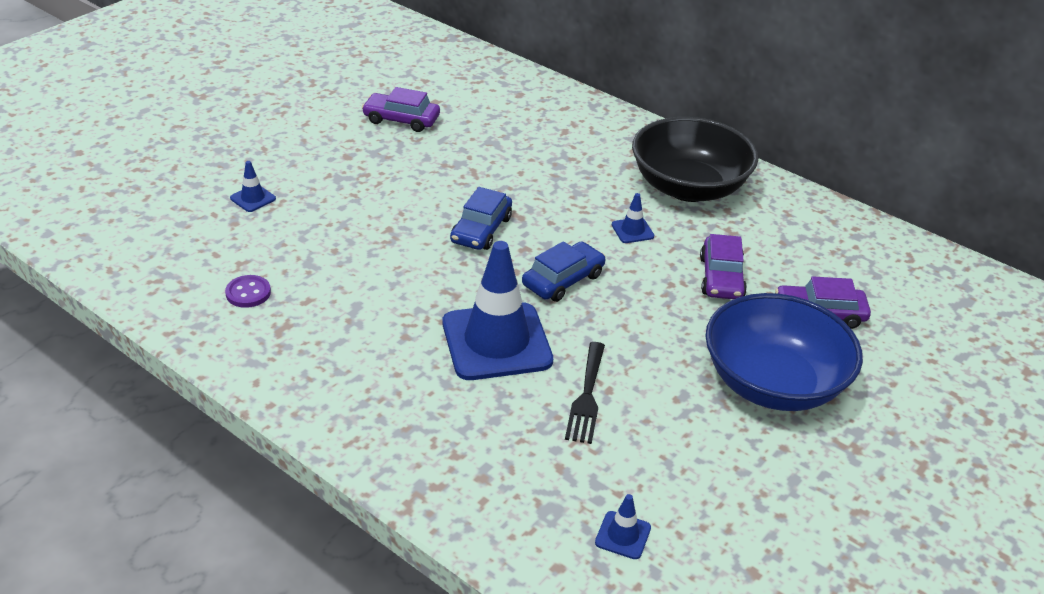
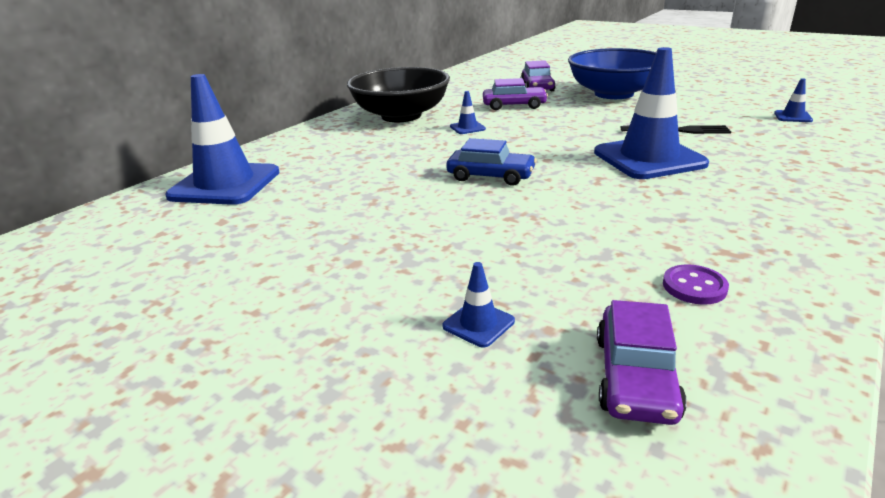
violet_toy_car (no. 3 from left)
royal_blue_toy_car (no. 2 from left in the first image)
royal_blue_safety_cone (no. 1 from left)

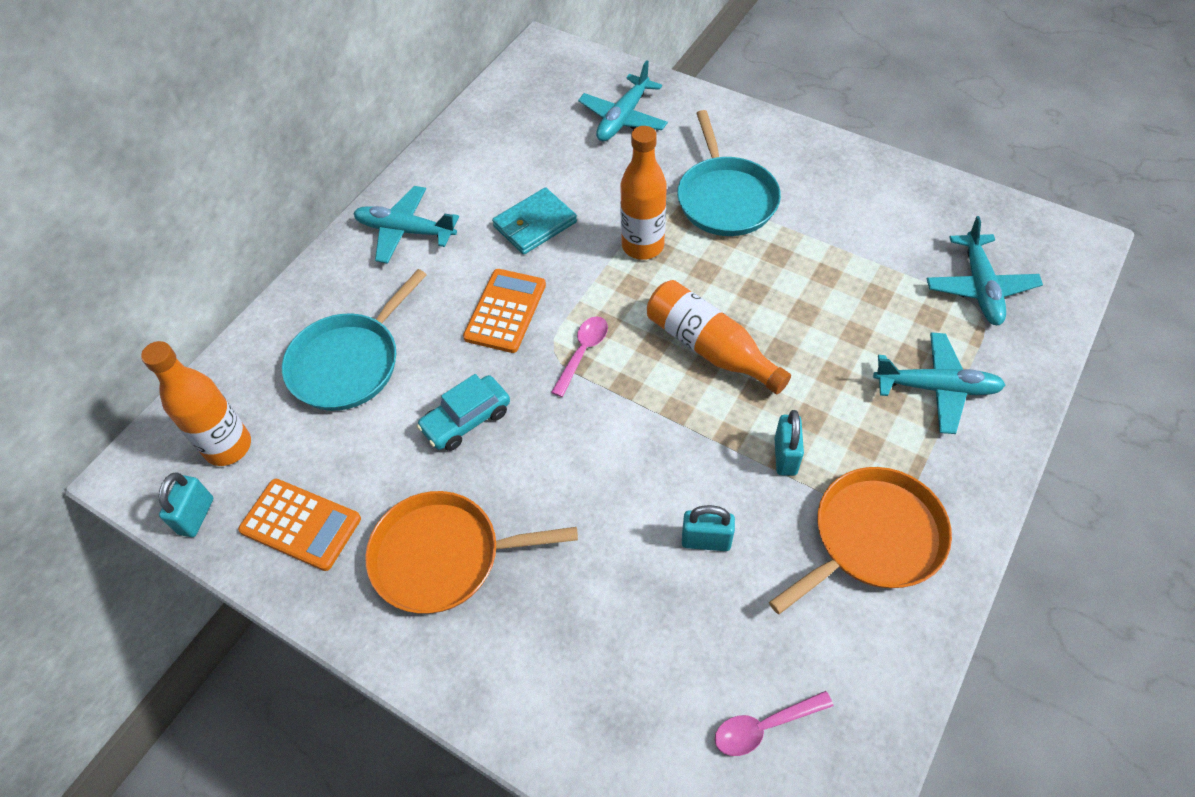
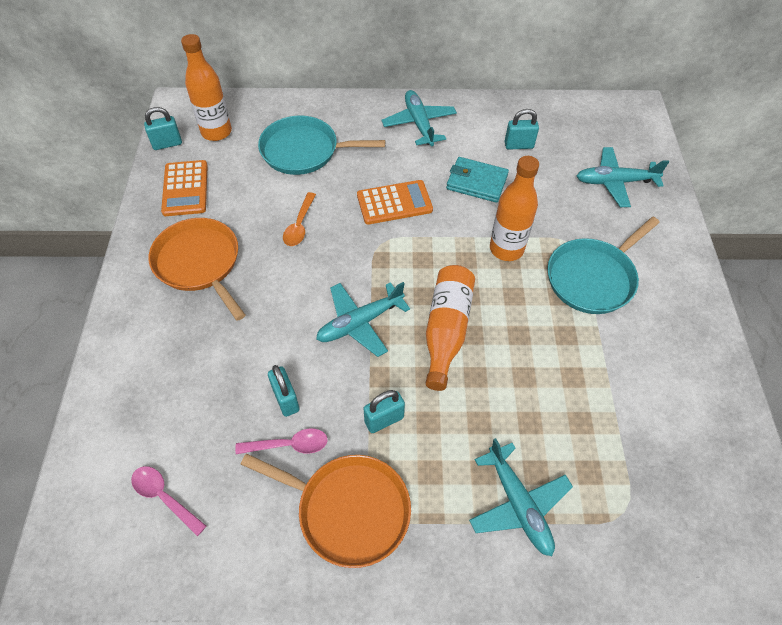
turquoise_toy_plane (no. 1 from left)
pink_spoon (no. 2 from left)
orange-coloured_spoon
turquoise_lock (no. 4 from left)

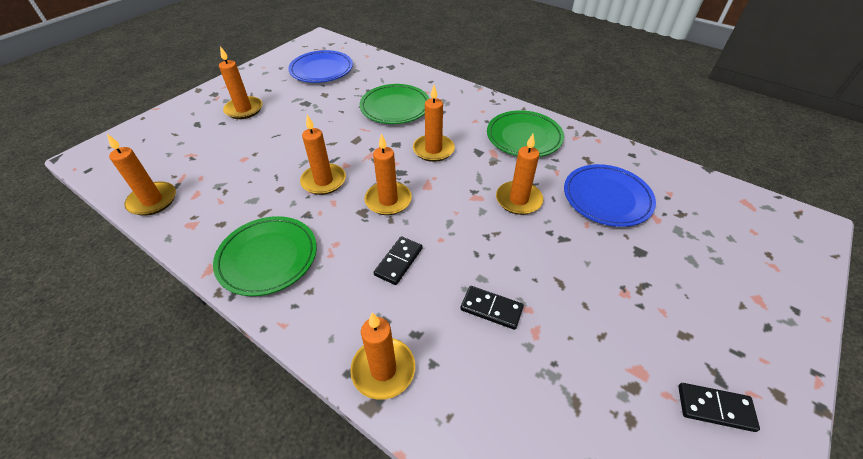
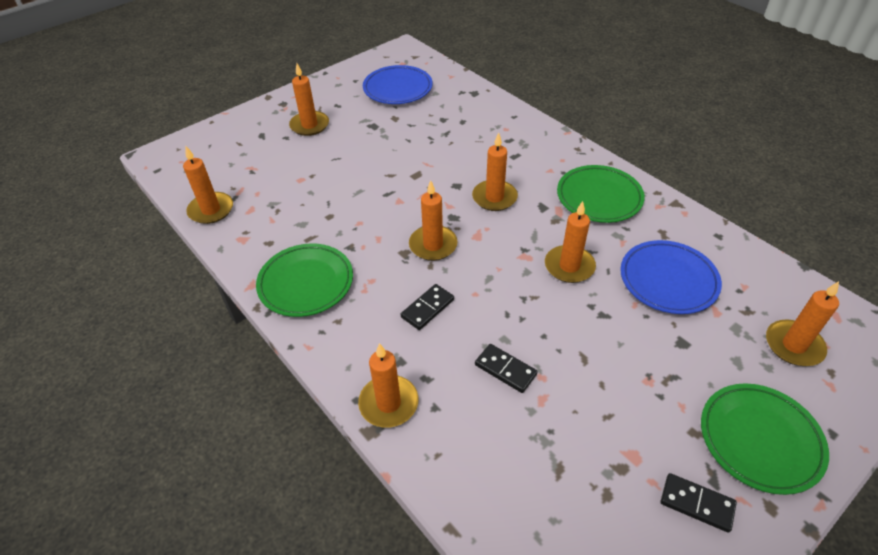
emerald_plate (no. 3 from left)
orange-coloured_pillar_candle (no. 7 from left)

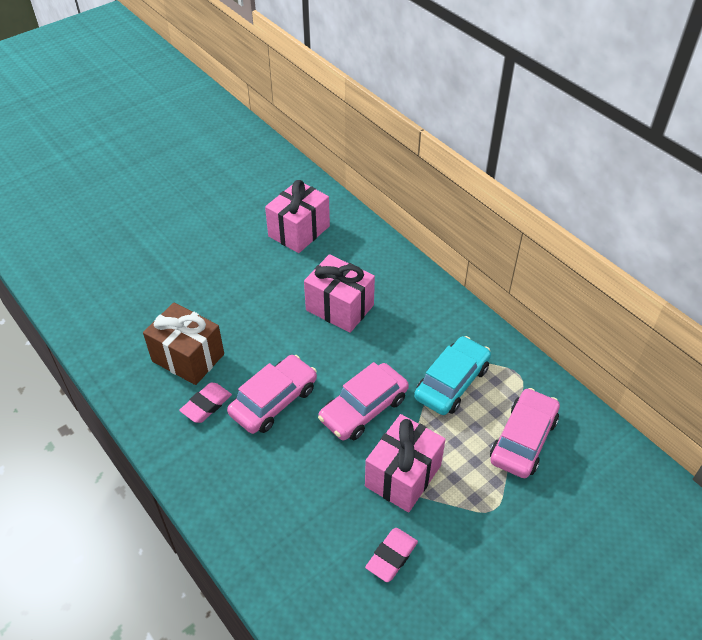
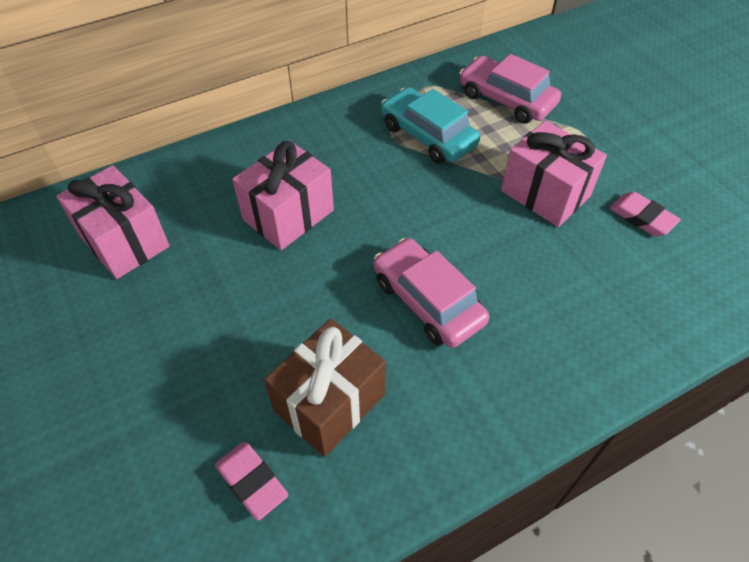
pink_toy_car (no. 2 from left in the first image)
pink_pencil_eraser (no. 1 from left)

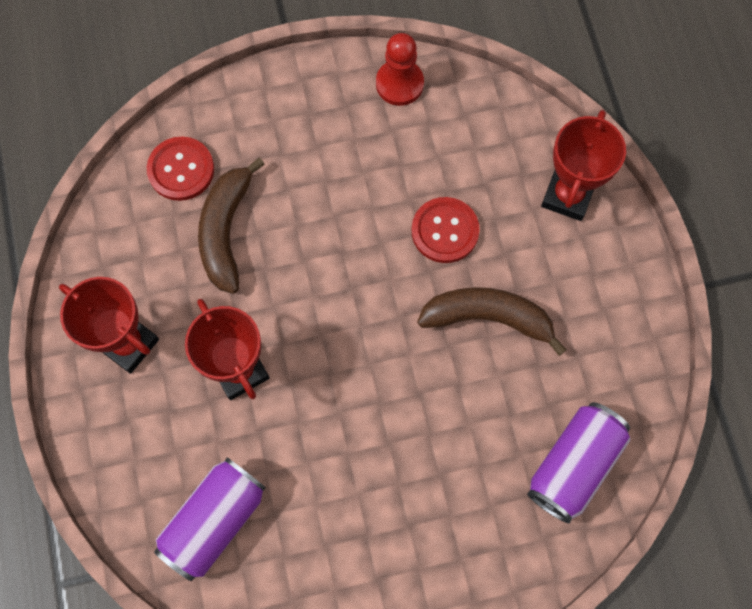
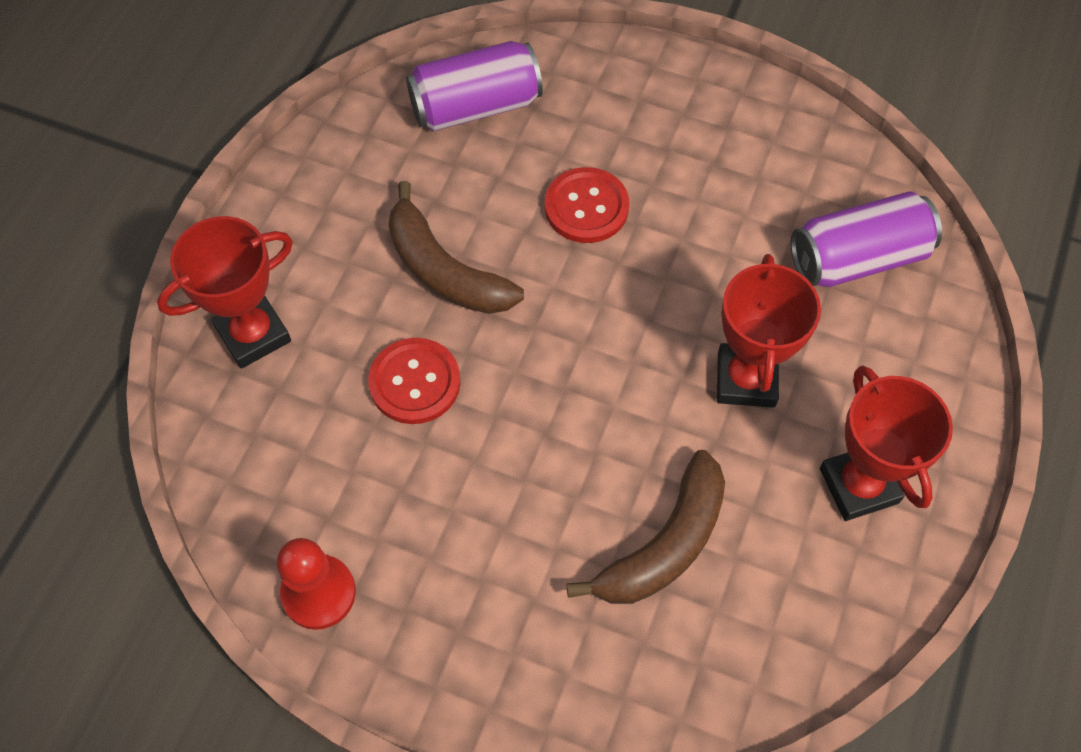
red_button (no. 2 from left)

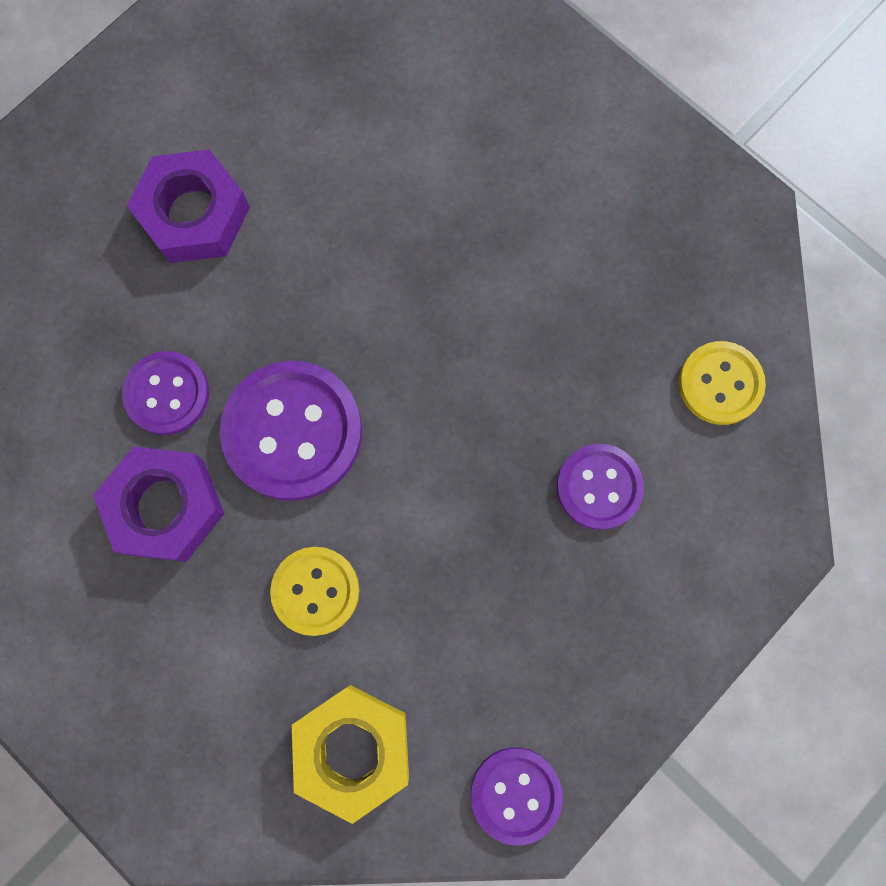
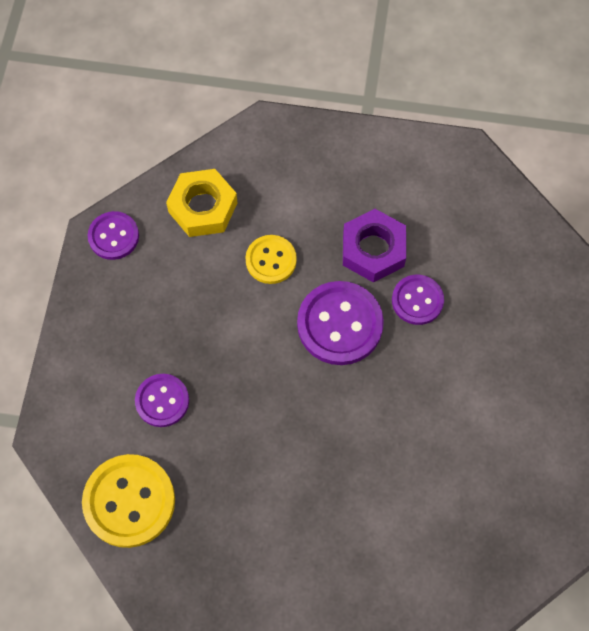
violet_hex_nut (no. 2 from left in the first image)
golden_button (no. 1 from left)

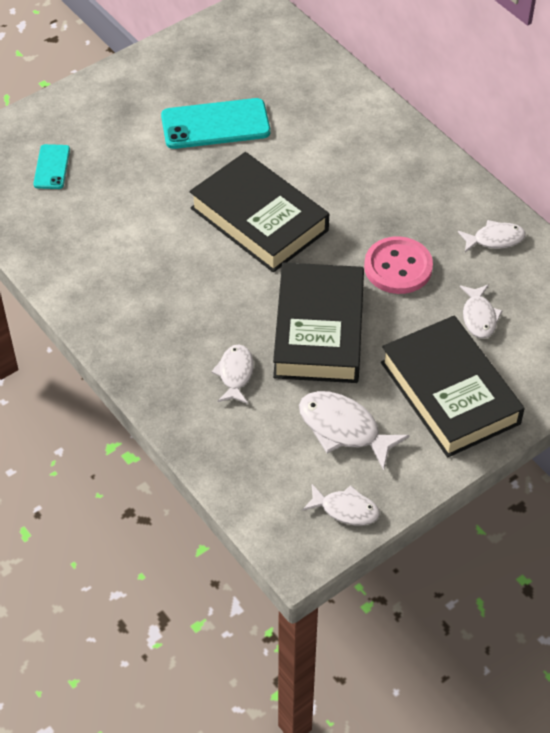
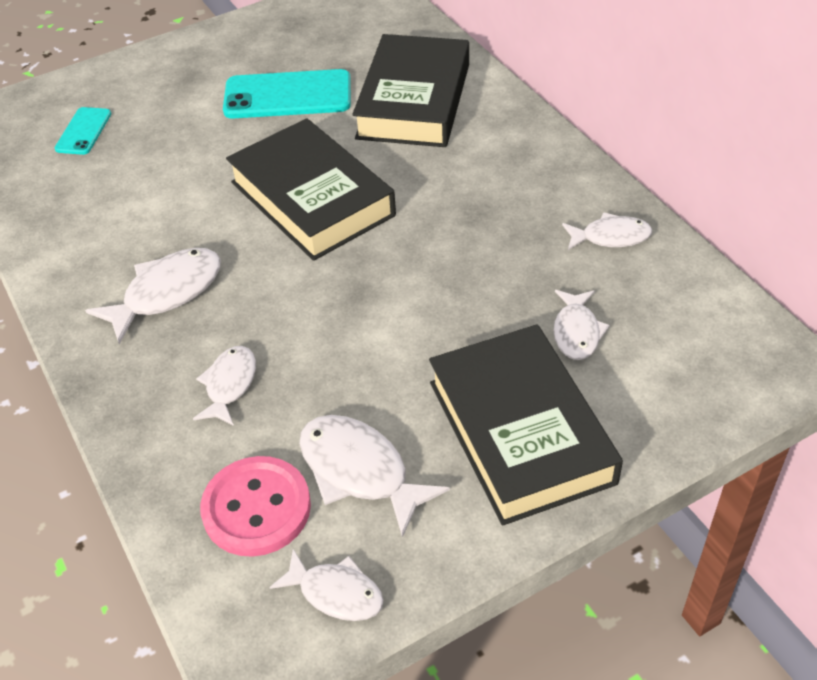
pink_button
black_hardback (no. 2 from left)
pure_white_toy_fish (no. 1 from left)

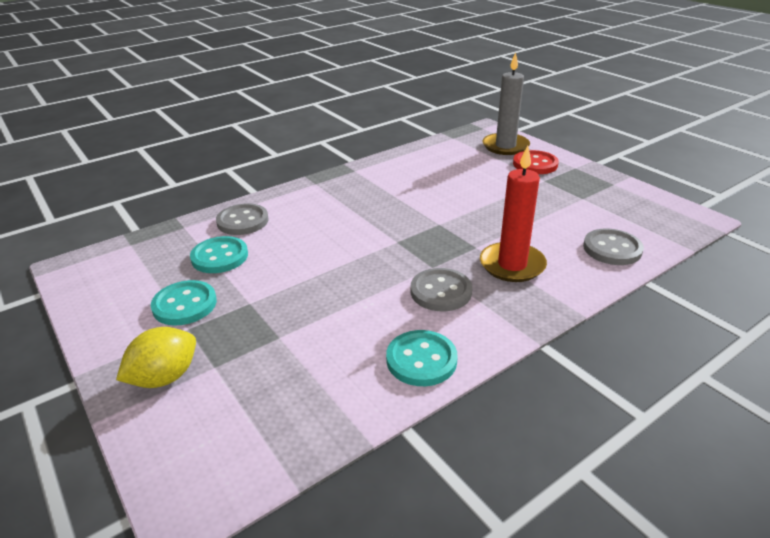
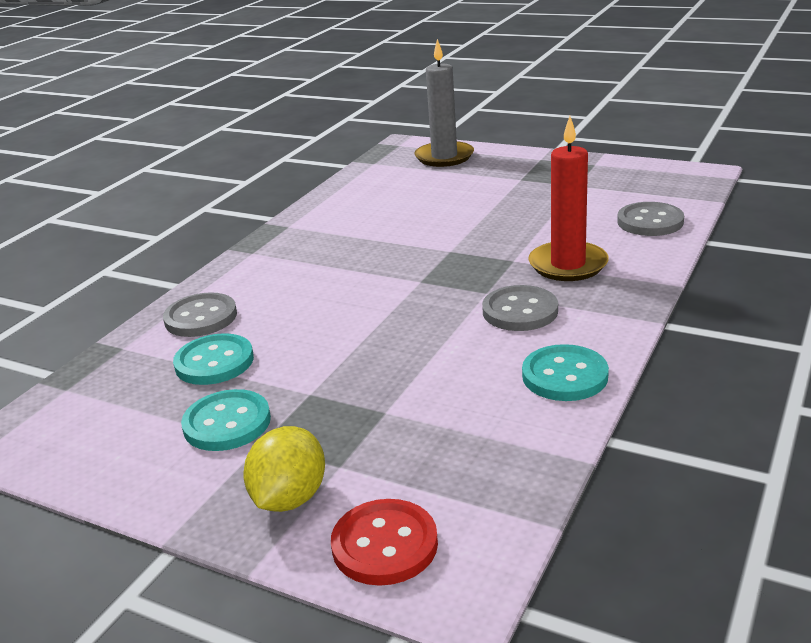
red_button

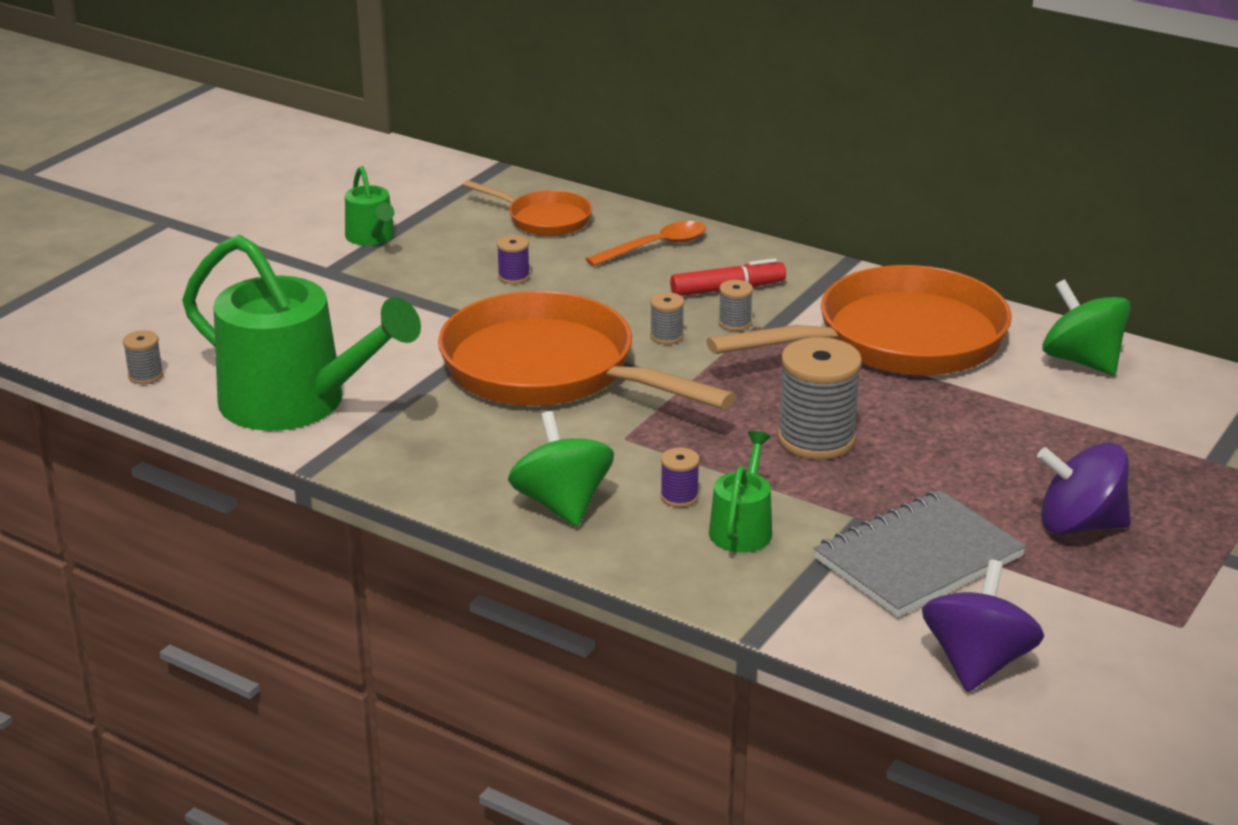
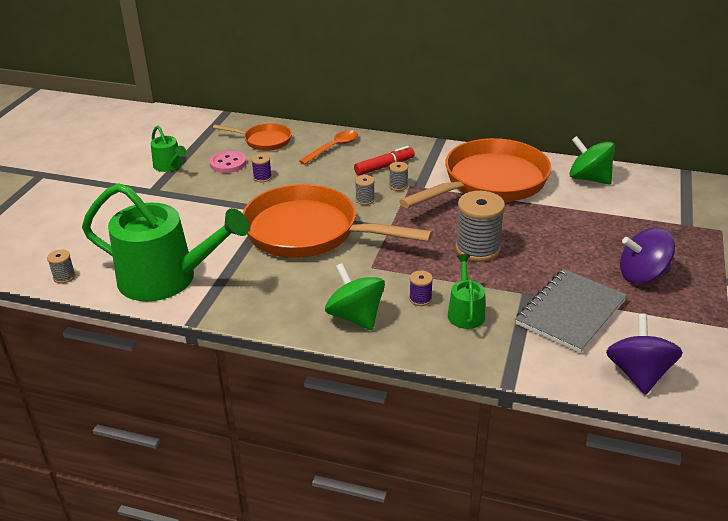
pink_button

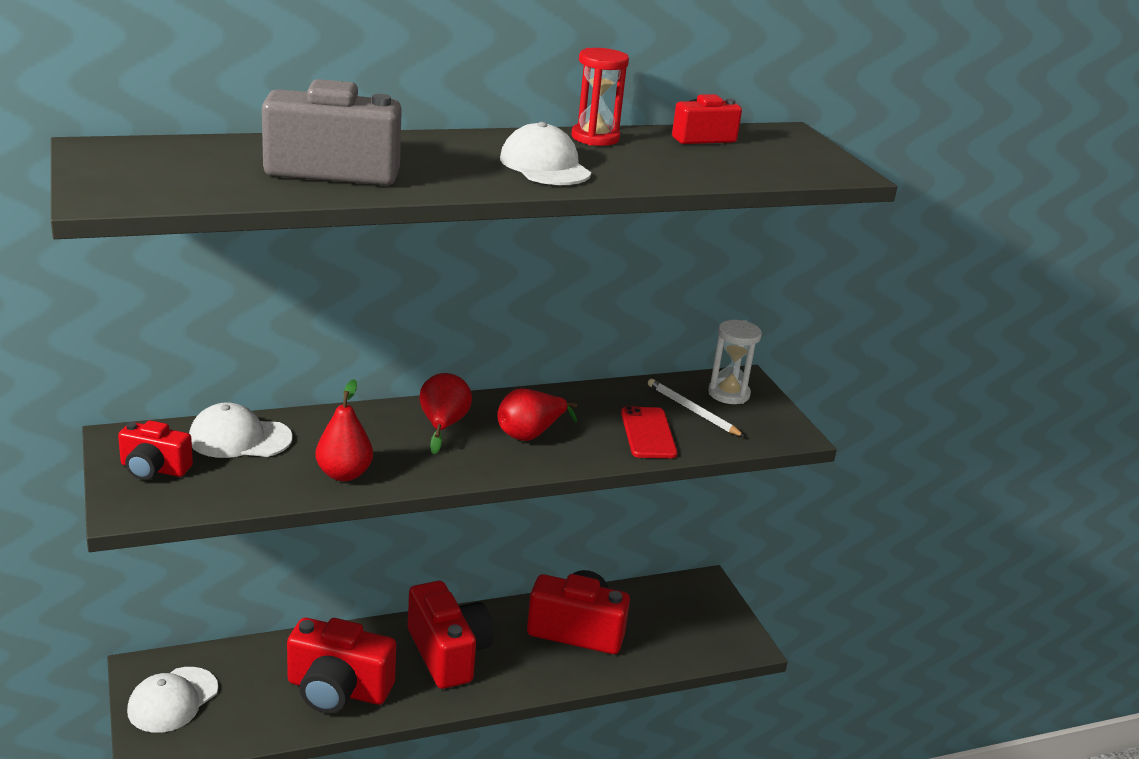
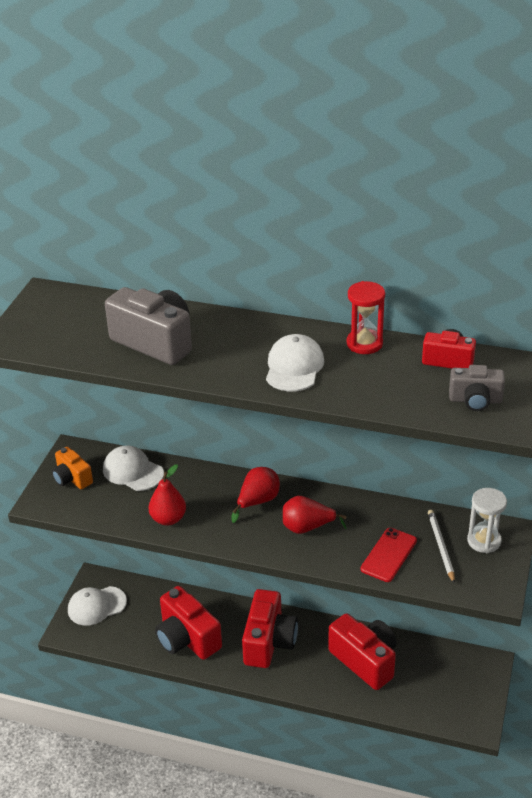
orange-coloured_photo_camera
grey_photo_camera (no. 2 from left)

